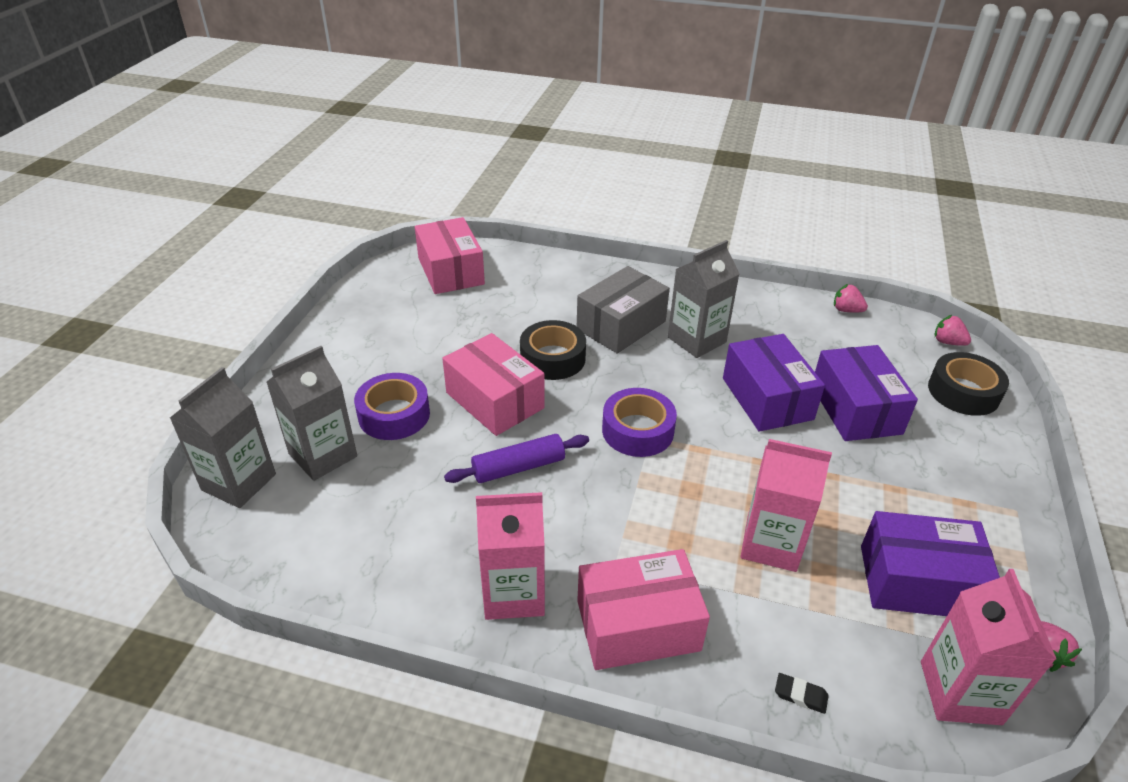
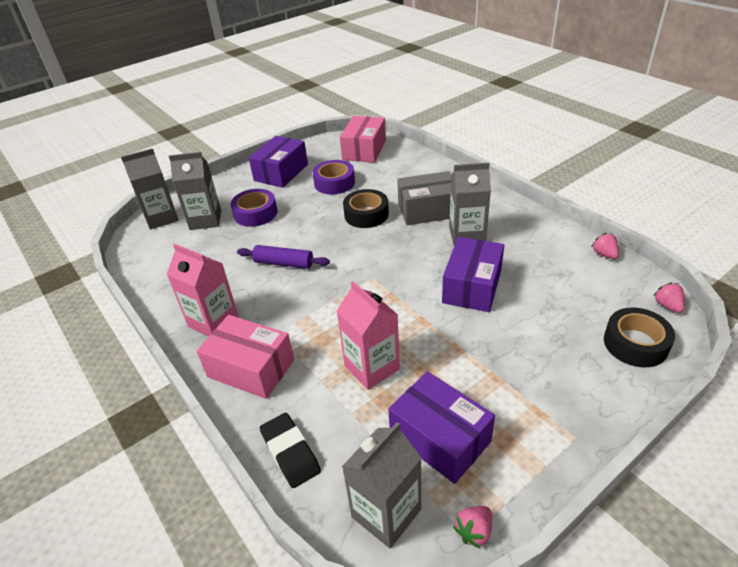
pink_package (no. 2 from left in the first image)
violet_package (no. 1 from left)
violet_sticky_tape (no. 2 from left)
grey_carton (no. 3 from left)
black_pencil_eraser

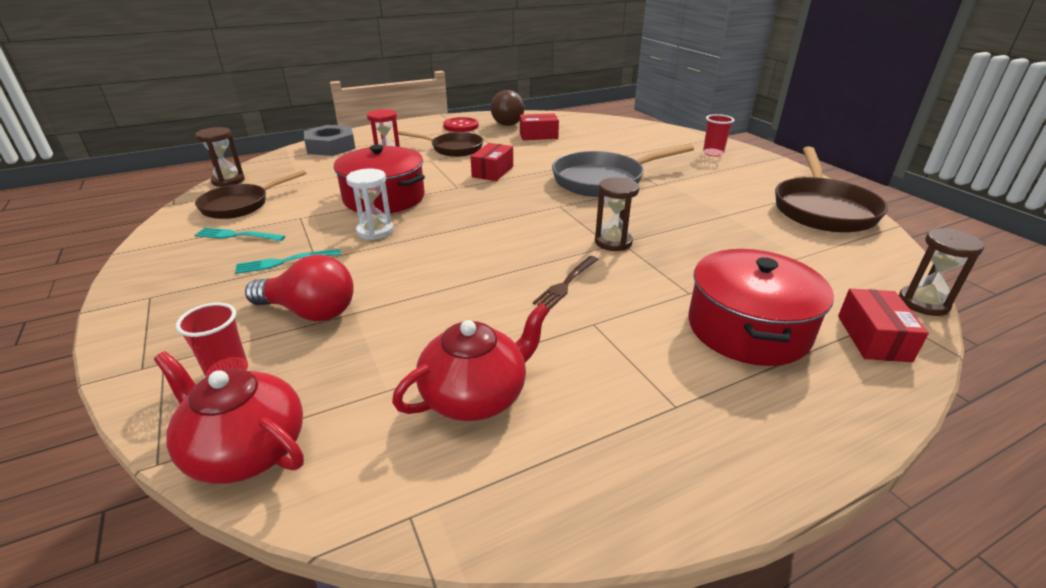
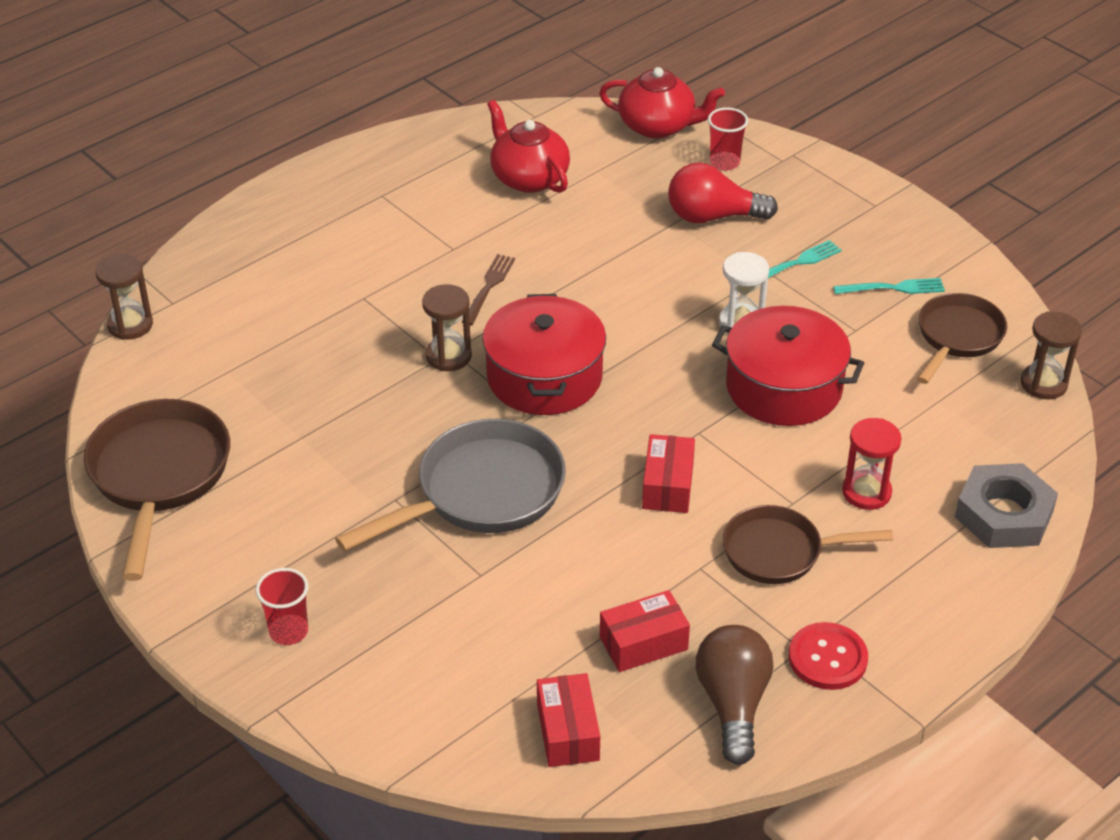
red_cooking_pot (no. 1 from left)
red_package (no. 1 from left)
red_china_teapot (no. 1 from left)

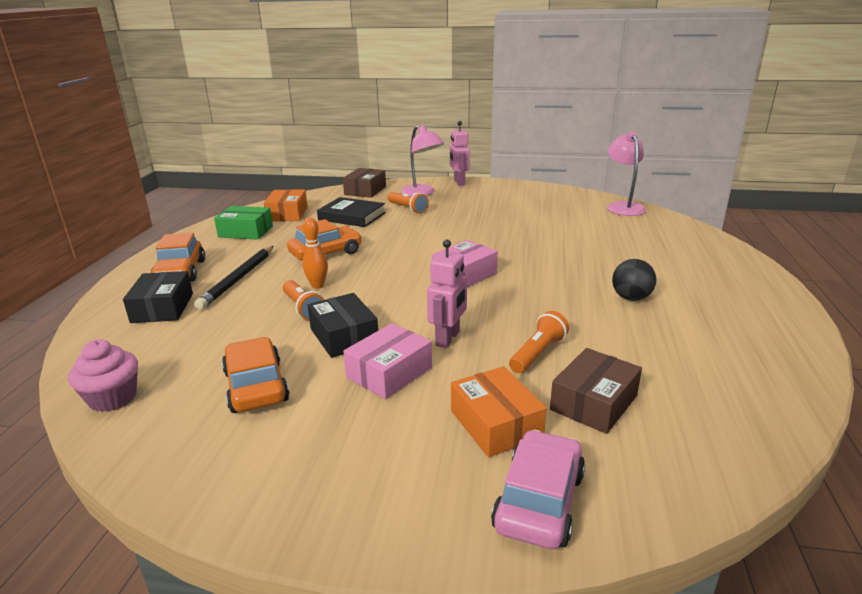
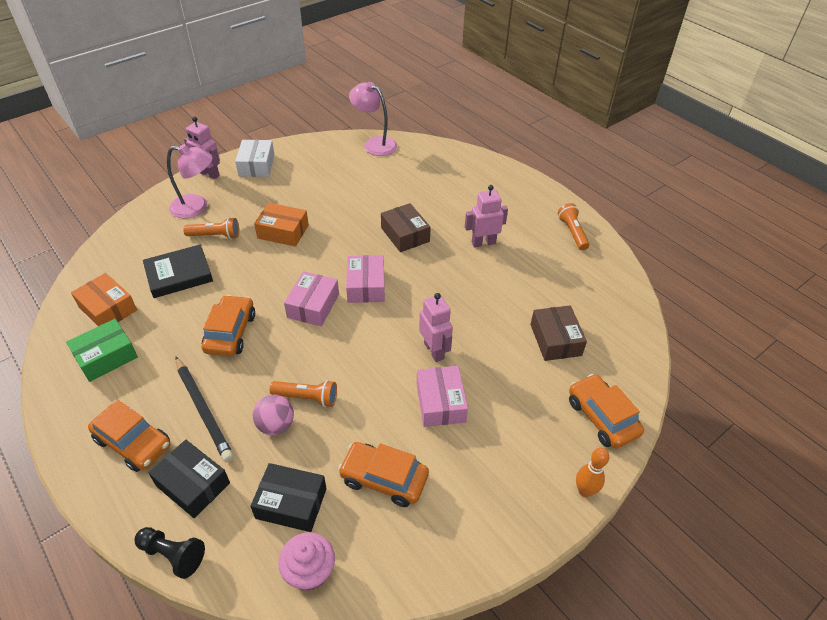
brown_package (no. 1 from left)
orange-coloured_bowling_pin
pink_robot_figure (no. 3 from left)
black_package (no. 2 from left)
orange-coloured_flashlight (no. 3 from left)
orange-coloured_package (no. 2 from left)
orange-coloured_toy_car (no. 4 from left)
pure_white_package
pink_package (no. 1 from left)
pink_play_ball
black_game_pawn

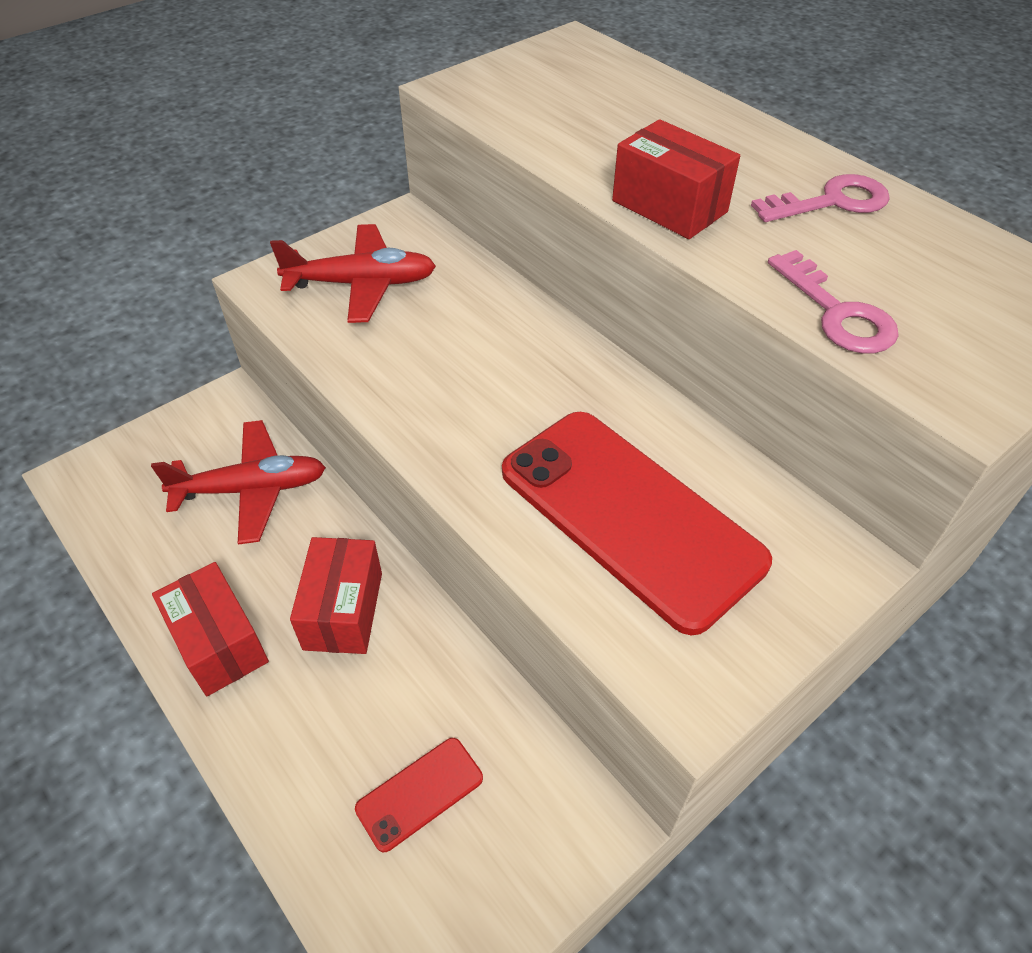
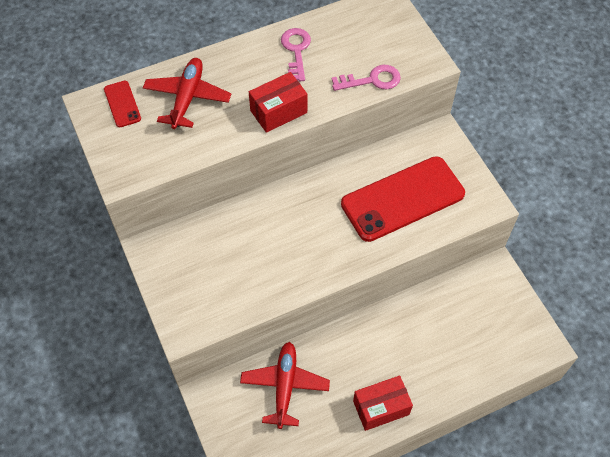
red_toy_plane (no. 1 from left)
red_package (no. 2 from left in the first image)
red_phone (no. 1 from left)

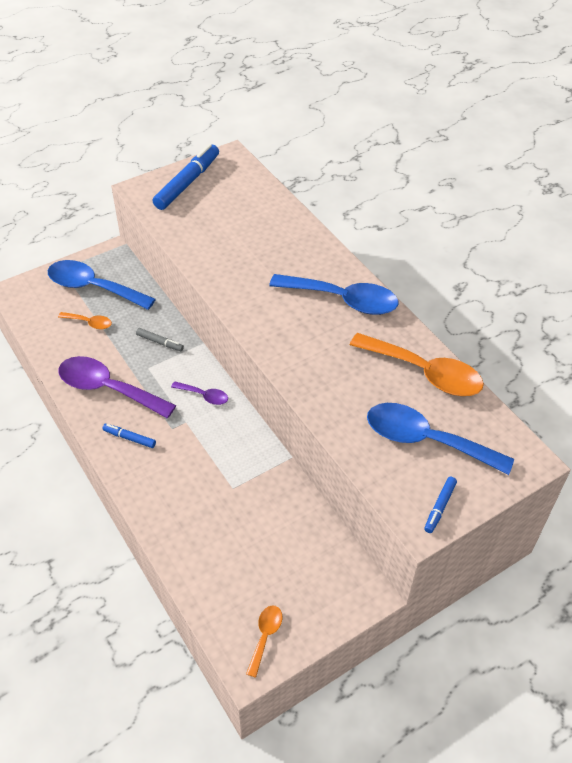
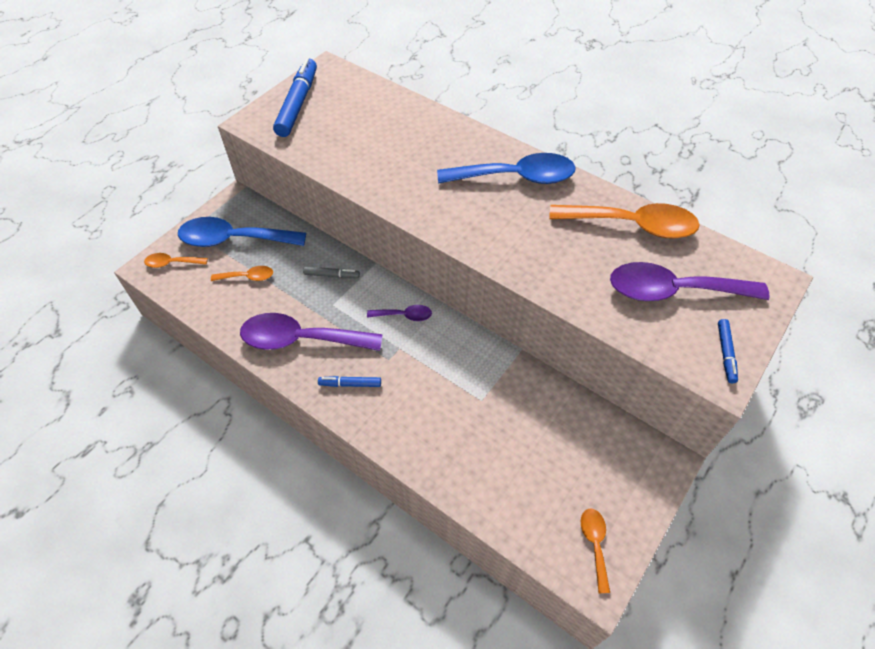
violet_spoon (no. 3 from left)
orange-coloured_spoon (no. 1 from left)

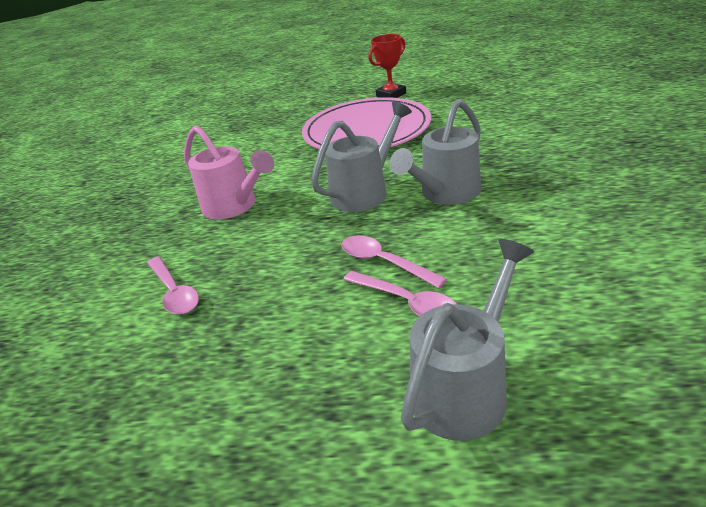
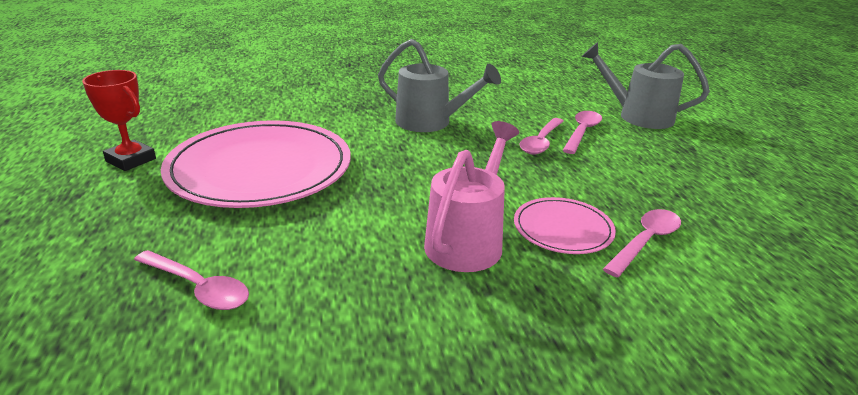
grey_watering_can (no. 1 from left in the first image)
pink_plate (no. 2 from left)
pink_spoon (no. 1 from left)

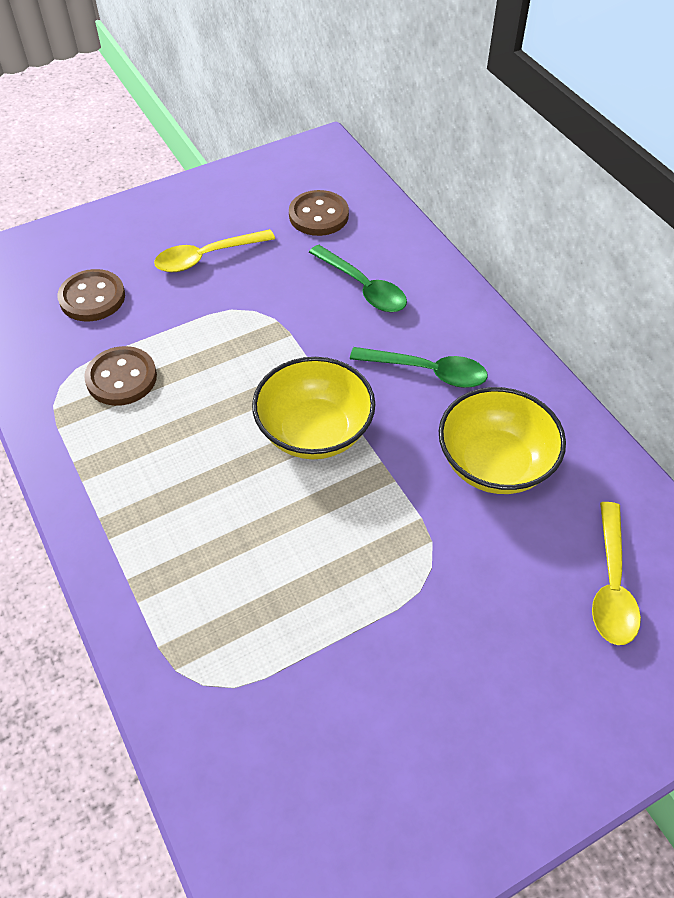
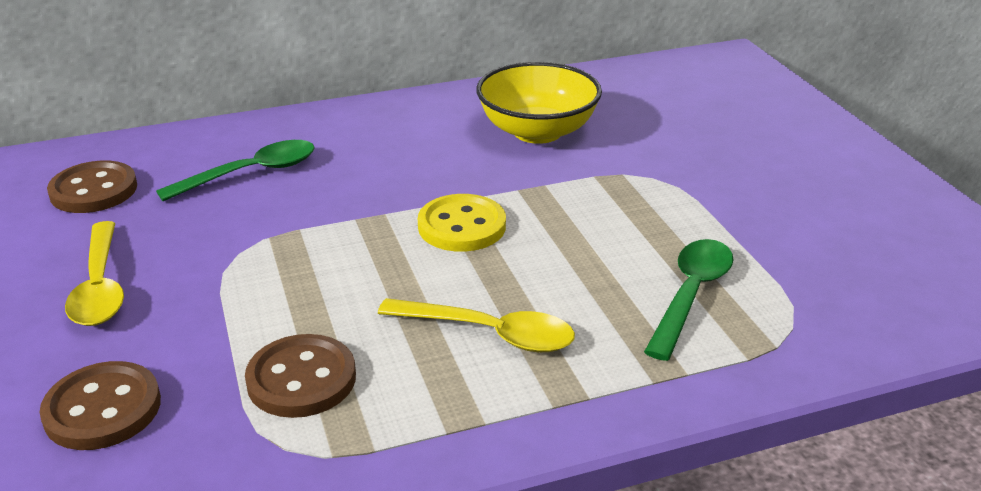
emerald_spoon (no. 2 from left)
golden_button
golden_spoon (no. 2 from left)

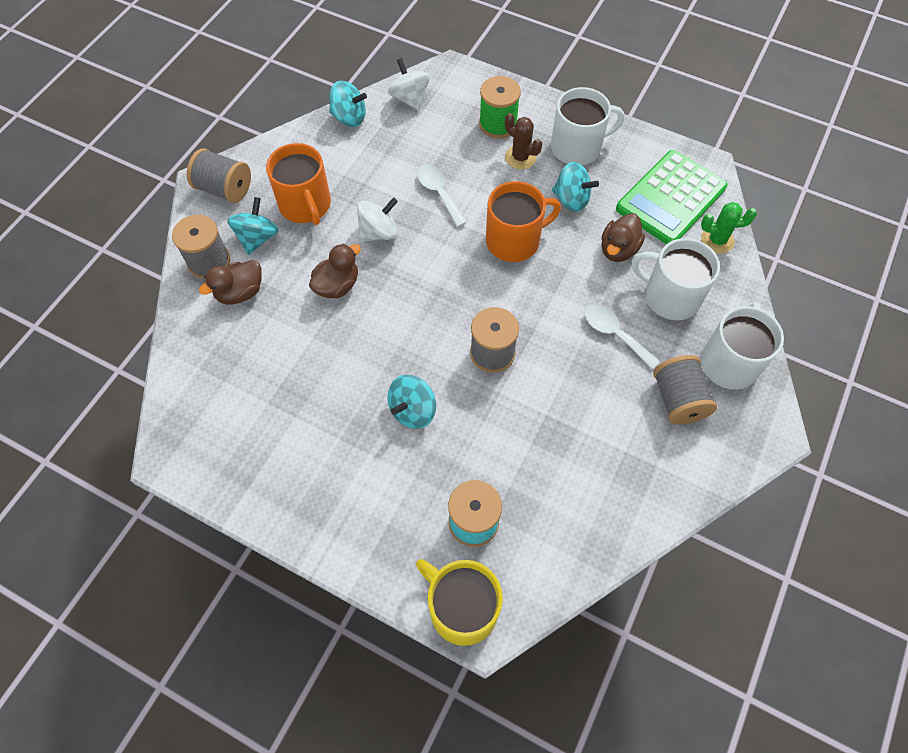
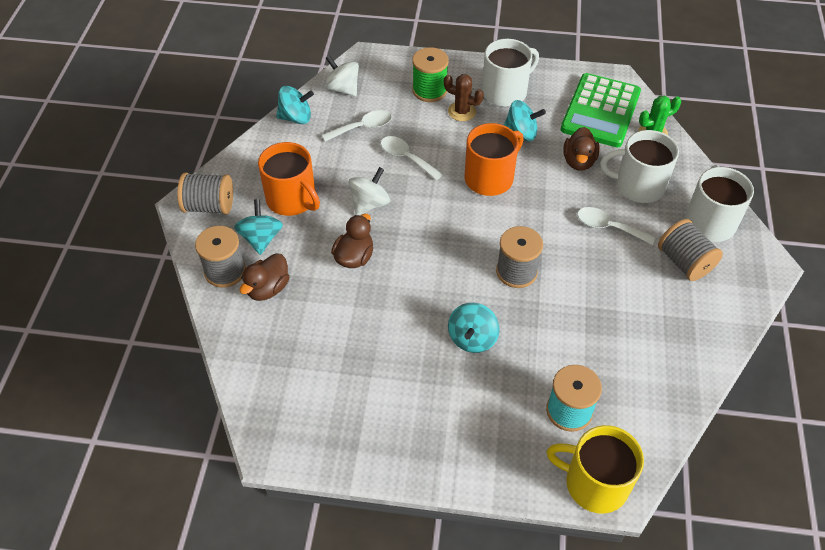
pure_white_spoon (no. 1 from left)

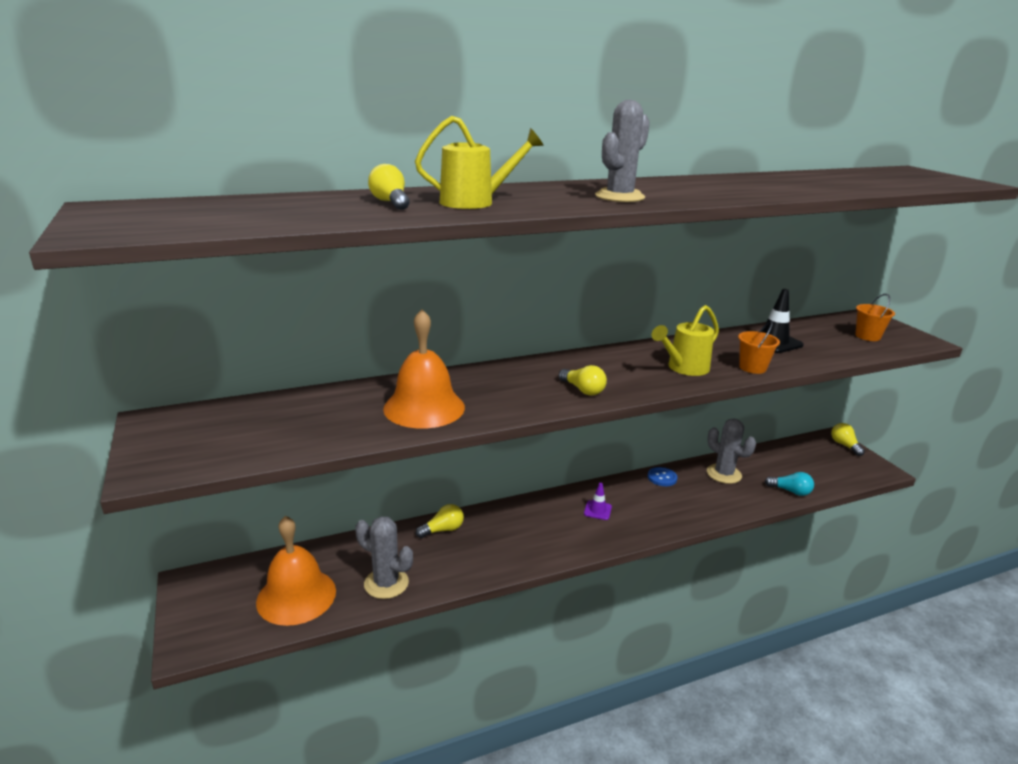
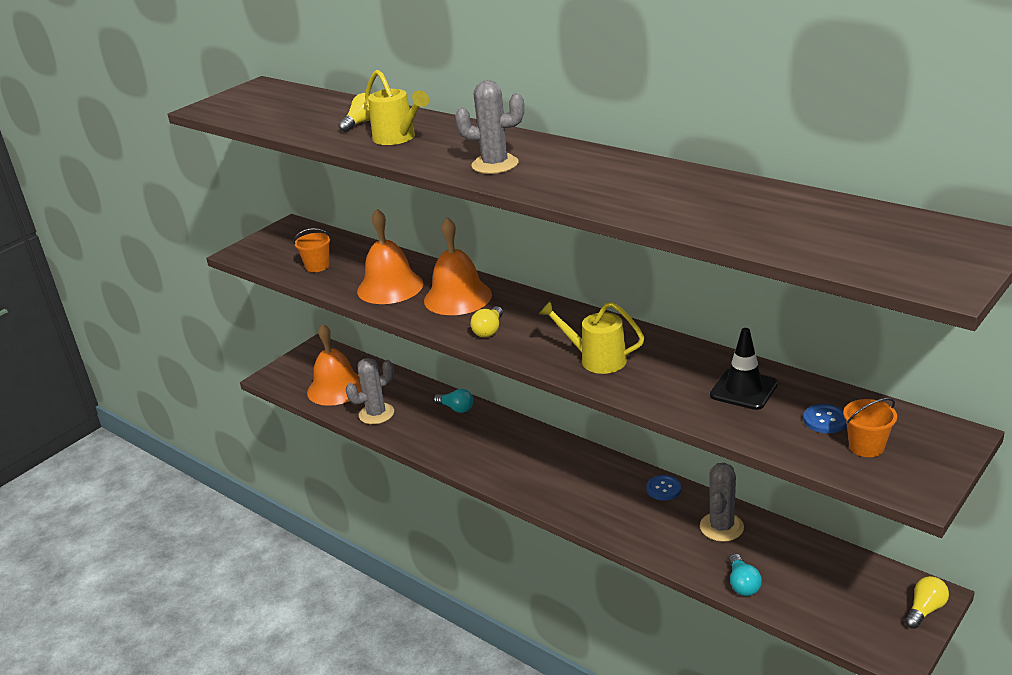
orange-coloured_sand_bucket (no. 1 from left)
violet_safety_cone
turquoise_light_bulb (no. 1 from left)
grey_saguaro_cactus (no. 1 from left)
orange-coloured_bell (no. 3 from left)
royal_blue_button (no. 2 from left)

